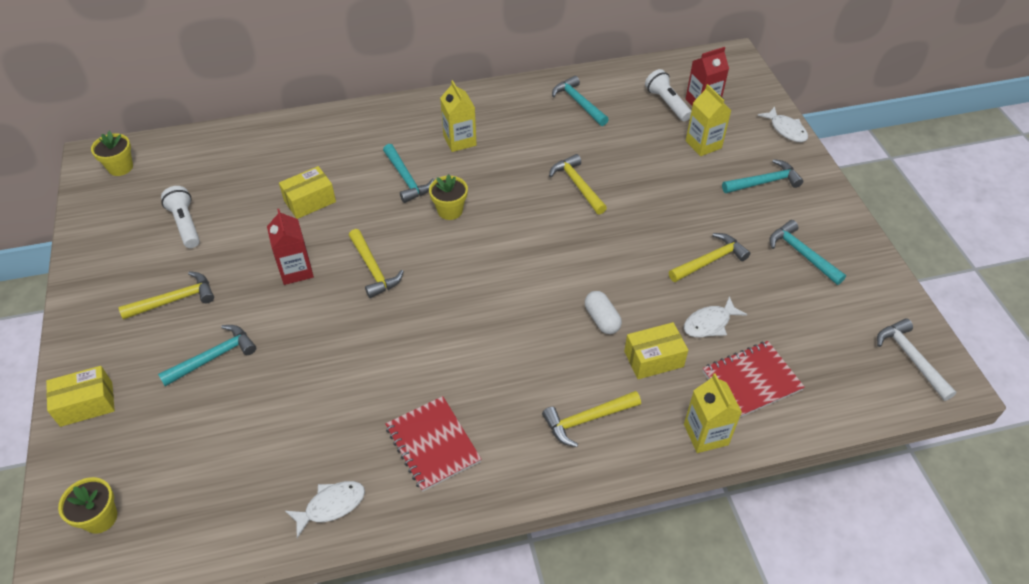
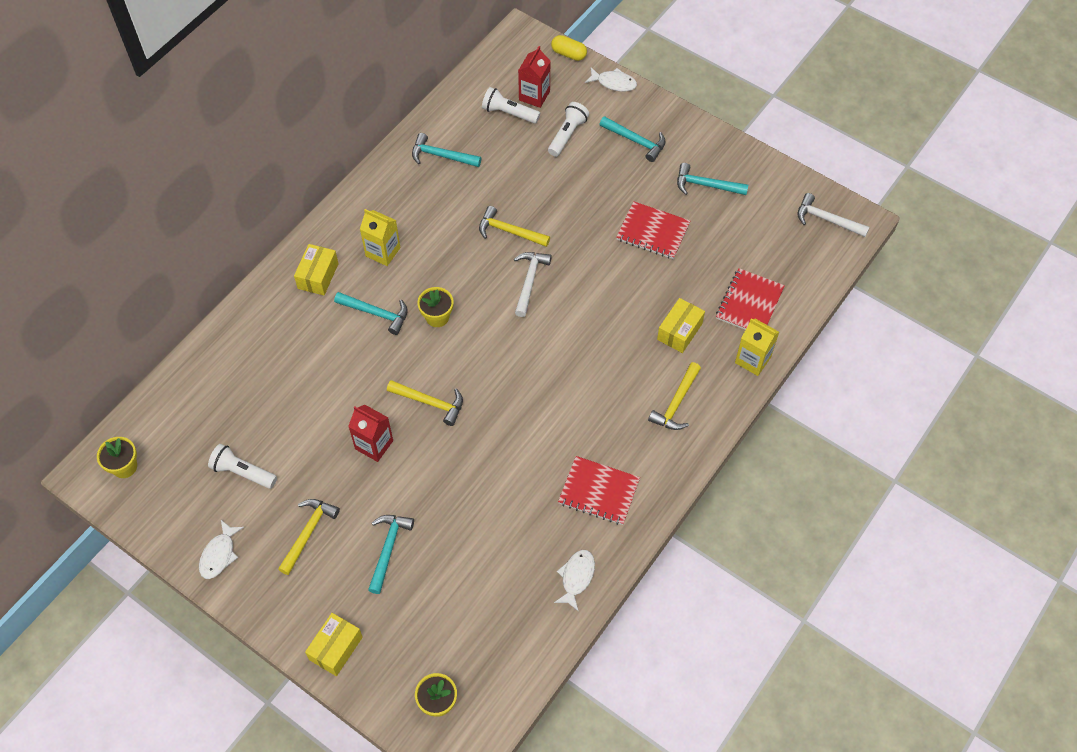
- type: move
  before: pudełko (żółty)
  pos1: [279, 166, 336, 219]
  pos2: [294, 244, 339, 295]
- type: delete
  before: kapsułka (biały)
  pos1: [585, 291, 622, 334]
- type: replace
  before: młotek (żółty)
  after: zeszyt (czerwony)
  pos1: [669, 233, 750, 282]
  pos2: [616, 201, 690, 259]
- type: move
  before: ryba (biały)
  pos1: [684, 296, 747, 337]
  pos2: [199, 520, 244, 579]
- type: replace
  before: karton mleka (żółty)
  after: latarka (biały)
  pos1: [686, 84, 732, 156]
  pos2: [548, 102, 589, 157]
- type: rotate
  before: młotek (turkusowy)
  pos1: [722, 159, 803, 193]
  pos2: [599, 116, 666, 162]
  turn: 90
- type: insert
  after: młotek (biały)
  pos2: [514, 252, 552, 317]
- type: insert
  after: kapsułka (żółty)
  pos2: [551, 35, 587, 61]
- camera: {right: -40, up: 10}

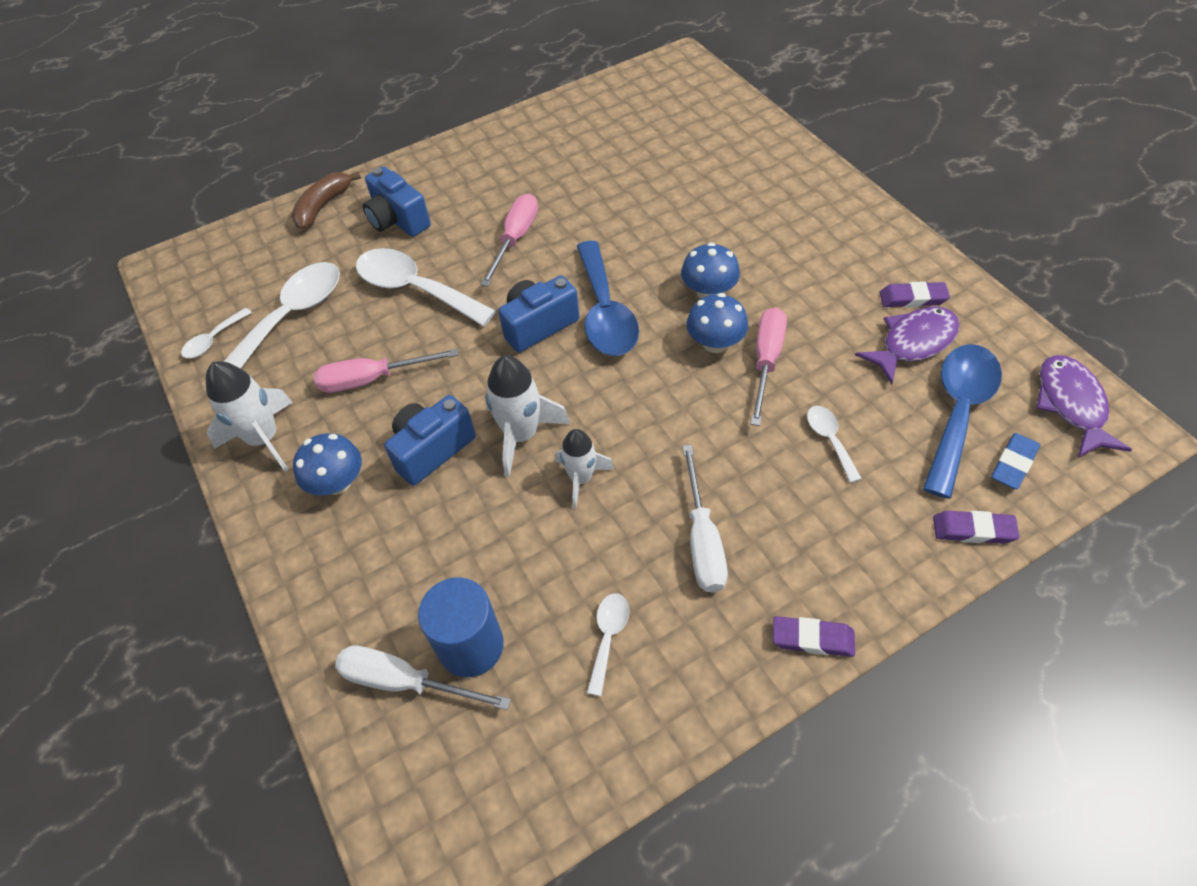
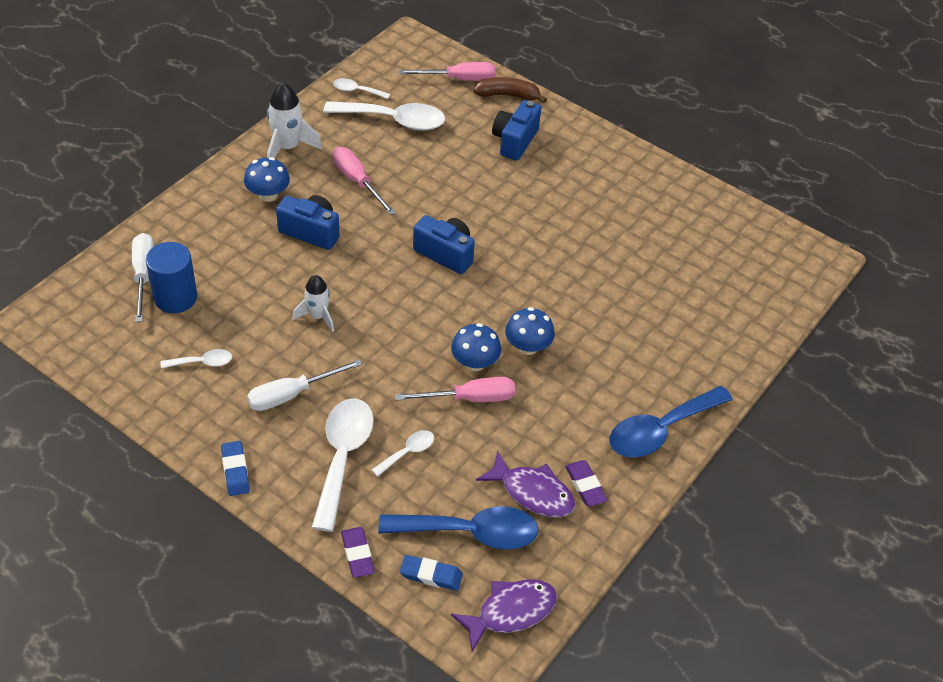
- type: move
  before: łyżka (biały)
  pos1: [356, 248, 496, 326]
  pos2: [311, 399, 374, 532]
- type: move
  before: śrubokręt (różowy)
  pos1: [480, 194, 538, 287]
  pos2: [398, 62, 495, 81]
- type: delete
  before: rakieta (biały)
  pos1: [485, 355, 570, 477]
- type: move
  before: łyżka (niebieski)
  pos1: [577, 241, 639, 356]
  pos2: [609, 386, 733, 458]
- type: recolor
  before: gumka do mazania (fioletowy)
  after: gumka do mazania (niebieski)
  pos1: [773, 616, 855, 657]
  pos2: [221, 441, 250, 496]
- camera: {right: 60, up: -5}

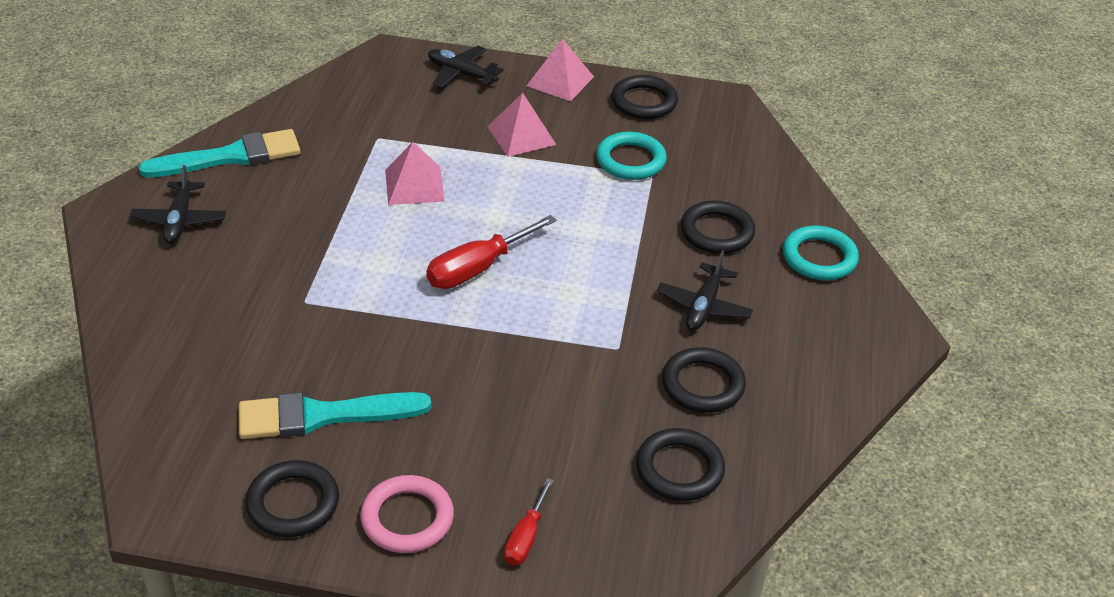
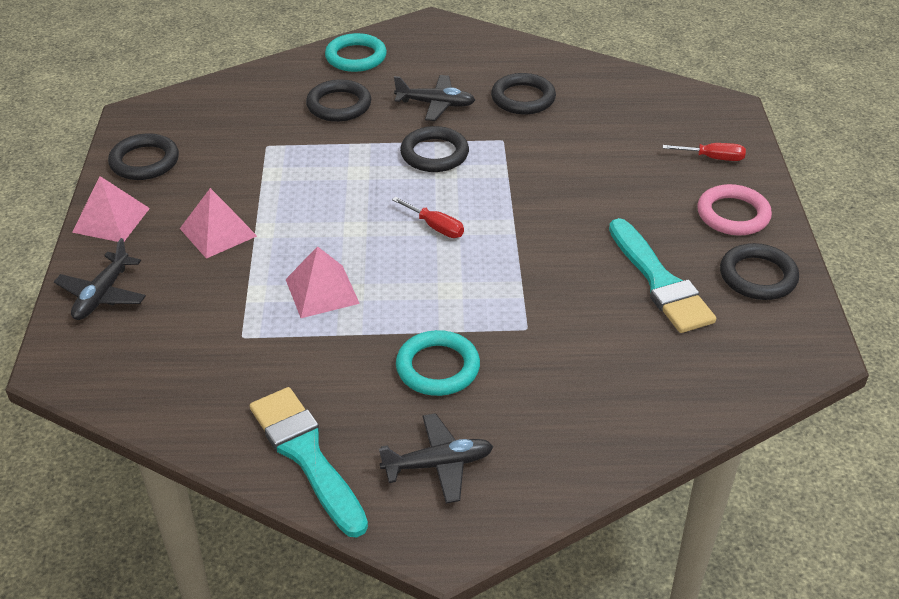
- type: resize
  before: śrubokręt (czerwony)
  pos1: [426, 215, 557, 289]
  pos2: [392, 197, 464, 238]
  scale: 0.59
- type: move
  before: pierścień (turkusowy)
  pos1: [596, 132, 667, 180]
  pos2: [396, 330, 480, 396]
- type: move
  before: pierścień (czarny)
  pos1: [636, 428, 725, 501]
  pos2: [400, 126, 469, 172]
- camera: {right: -100, up: 0}

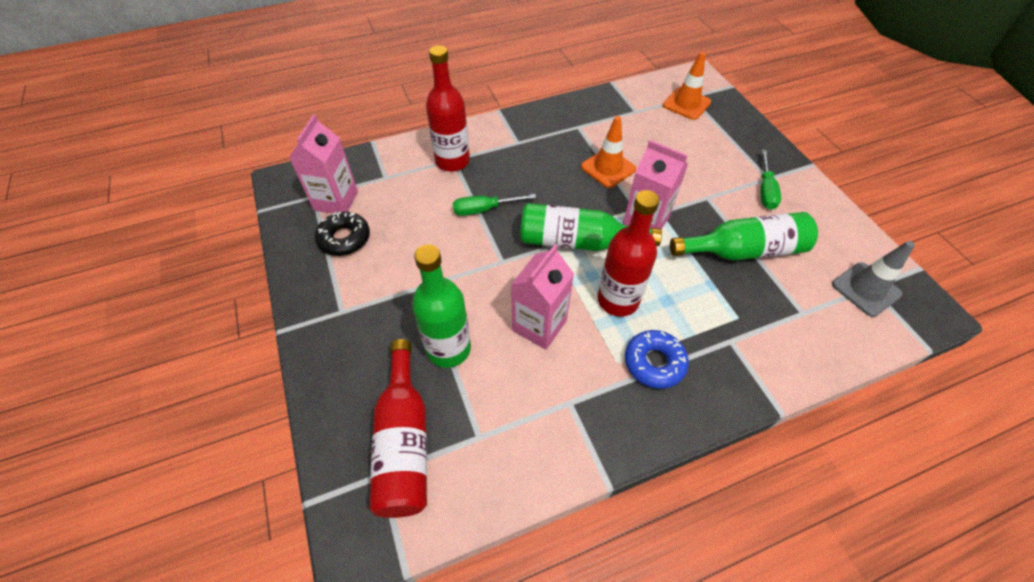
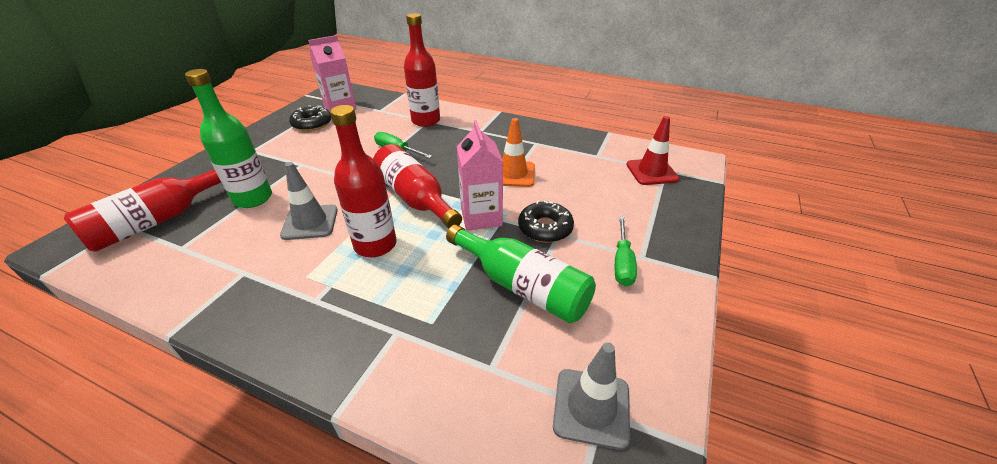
- type: replace
  before: karton mleka (różowy)
  after: pachołek (szary)
  pos1: [511, 244, 574, 350]
  pos2: [280, 162, 338, 240]
- type: recolor
  before: butelka (zielony)
  after: butelka (czerwony)
  pos1: [520, 203, 662, 251]
  pos2: [373, 144, 462, 228]
- type: delete
  before: donut (niebieski)
  pos1: [625, 330, 689, 389]
- type: recolor
  before: pachołek (pomarańczowy)
  after: pachołek (czerwony)
  pos1: [663, 52, 711, 120]
  pos2: [626, 116, 679, 185]
- type: rotate
  before: śrubokręt (zielony)
  pos1: [760, 150, 781, 210]
  pos2: [615, 216, 637, 287]
  turn: -45
- type: insert
  after: donut (czarny)
  pos2: [518, 201, 574, 243]
- camera: {right: 45, up: -15}

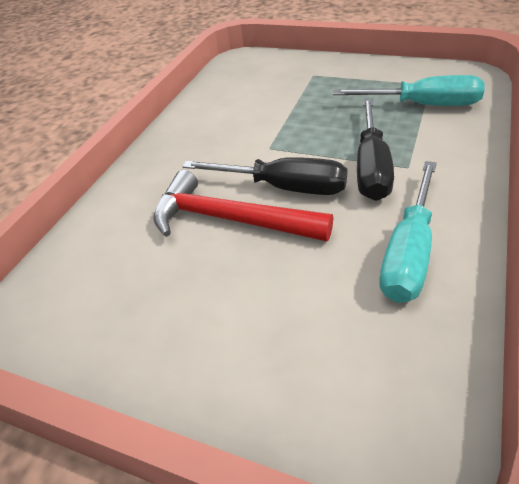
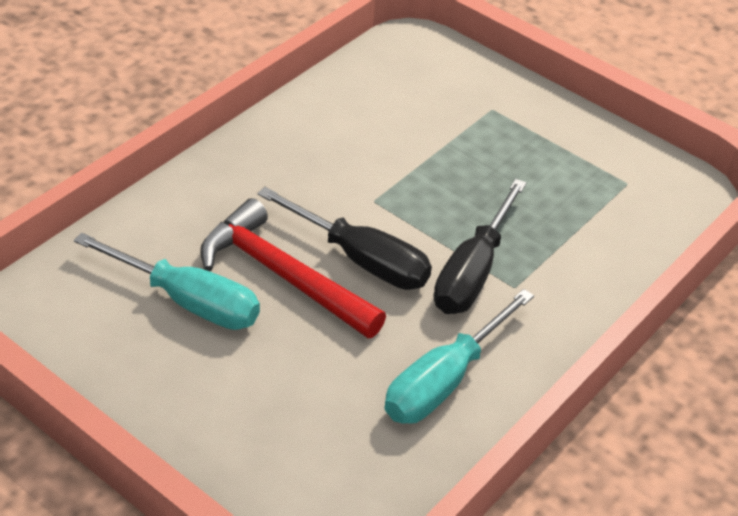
- type: move
  before: śrubokręt (turkusowy)
  pos1: [333, 75, 485, 106]
  pos2: [74, 233, 260, 330]
- camera: {right: 10, up: 0}

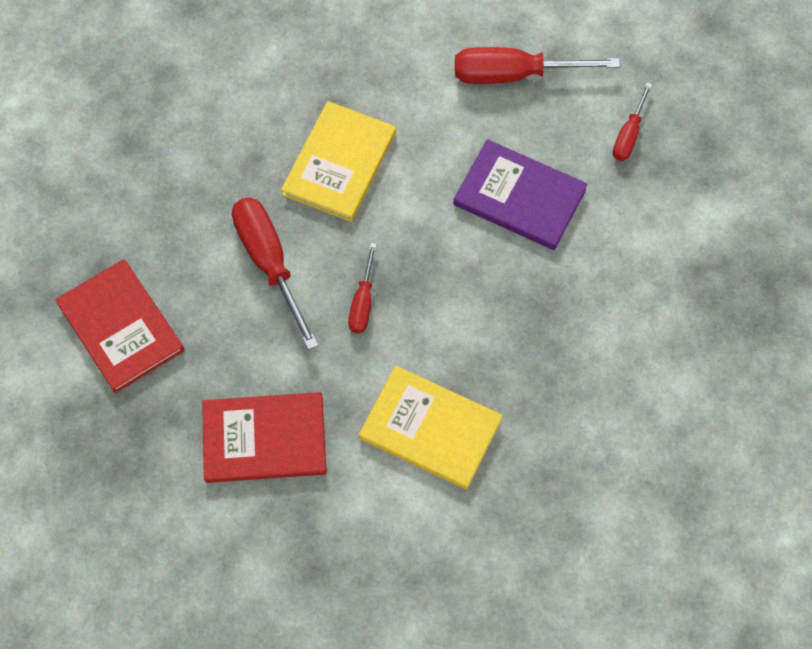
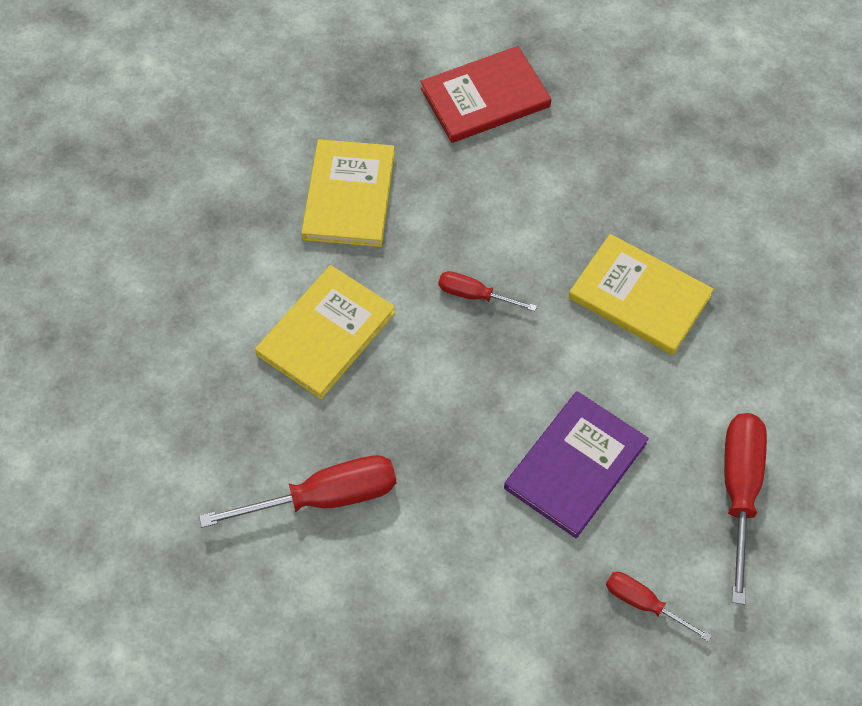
- type: recolor
  before: książka (czerwony)
  after: książka (żółty)
  pos1: [202, 392, 327, 483]
  pos2: [301, 139, 395, 247]
- type: move
  before: śrubokręt (czerwony)
  pos1: [232, 198, 319, 350]
  pos2: [199, 455, 397, 528]
- camera: {right: 100, up: -5}

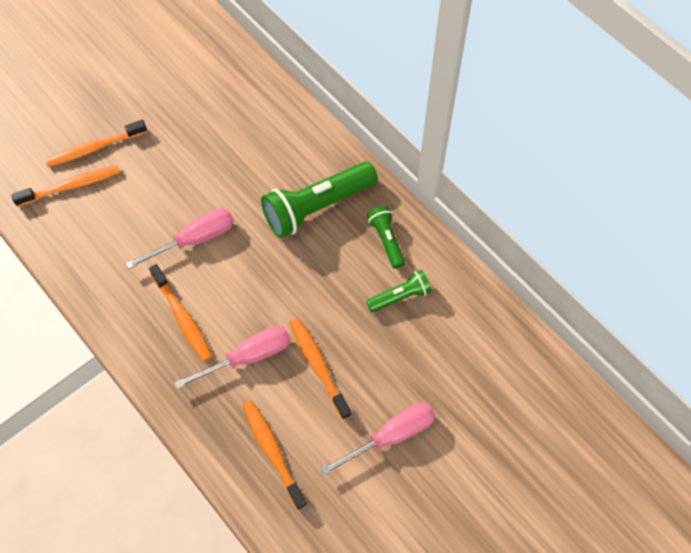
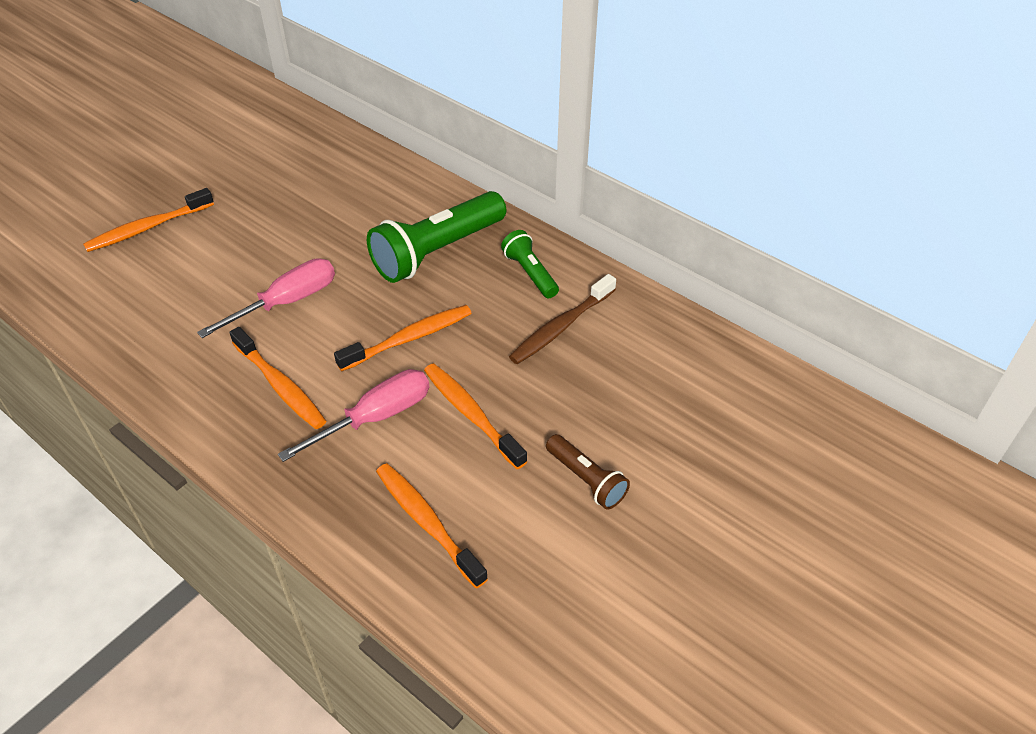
- type: move
  before: szczoteczka do zębów (pomarańczowy)
  pos1: [11, 165, 120, 207]
  pos2: [334, 305, 472, 371]
- type: replace
  before: śrubokręt (różowy)
  after: latarka (brązowy)
  pos1: [321, 403, 435, 476]
  pos2: [546, 434, 630, 509]
- type: replace
  before: latarka (zielony)
  after: szczoteczka do zębów (brązowy)
  pos1: [366, 270, 432, 313]
  pos2: [509, 274, 616, 364]
- camera: {right: -10, up: -15}

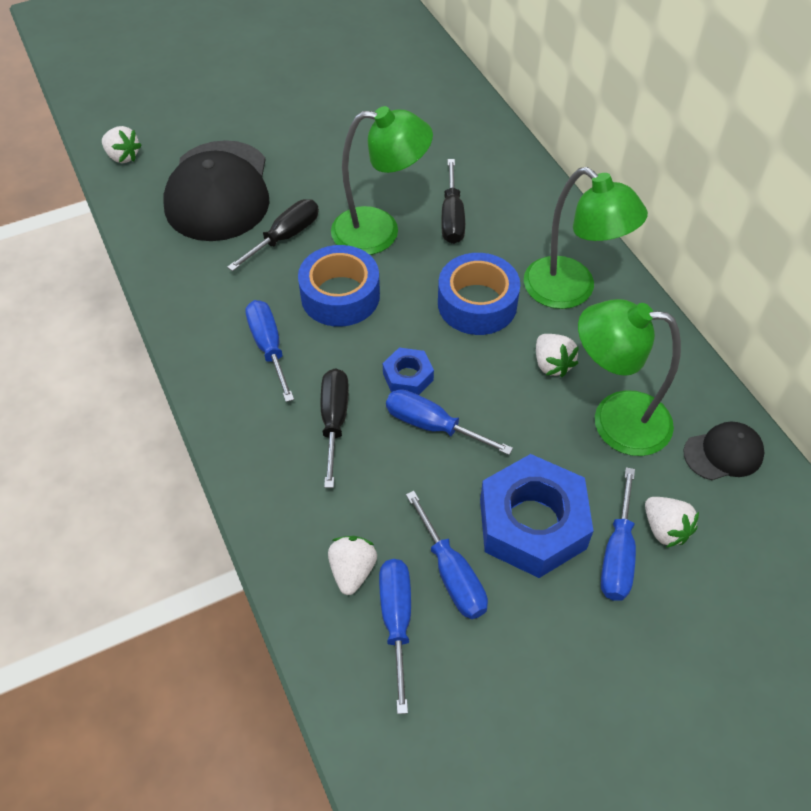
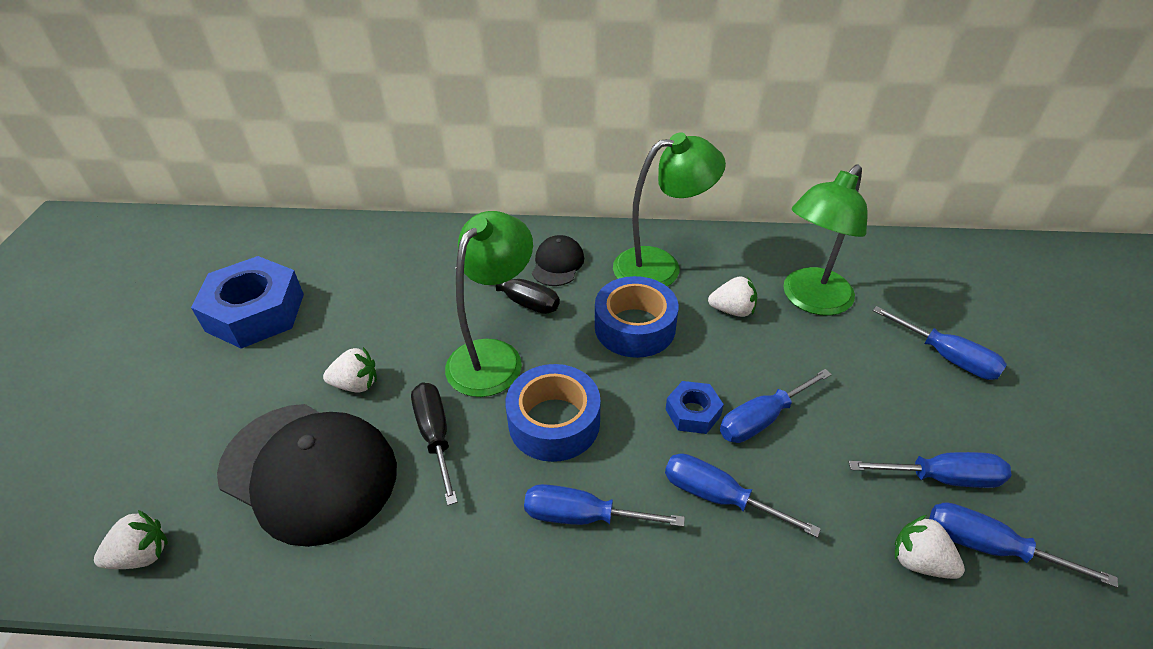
- type: recolor
  before: śrubokręt (czarny)
  after: śrubokręt (niebieski)
  pos1: [321, 368, 349, 488]
  pos2: [665, 453, 821, 538]
- type: move
  before: nakrętka (niebieski)
  pos1: [480, 454, 593, 578]
  pos2: [191, 256, 304, 349]
- type: move
  before: truskawka (biały)
  pos1: [645, 497, 699, 548]
  pos2: [323, 347, 377, 393]
- type: move
  before: czapka (czarny)
  pos1: [684, 422, 764, 480]
  pos2: [532, 235, 584, 286]
- camera: {right: -60, up: -10}

